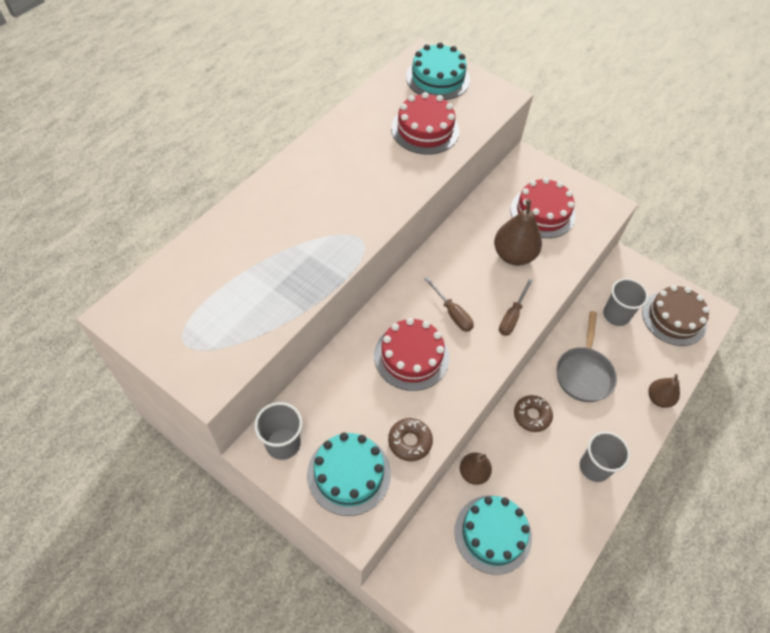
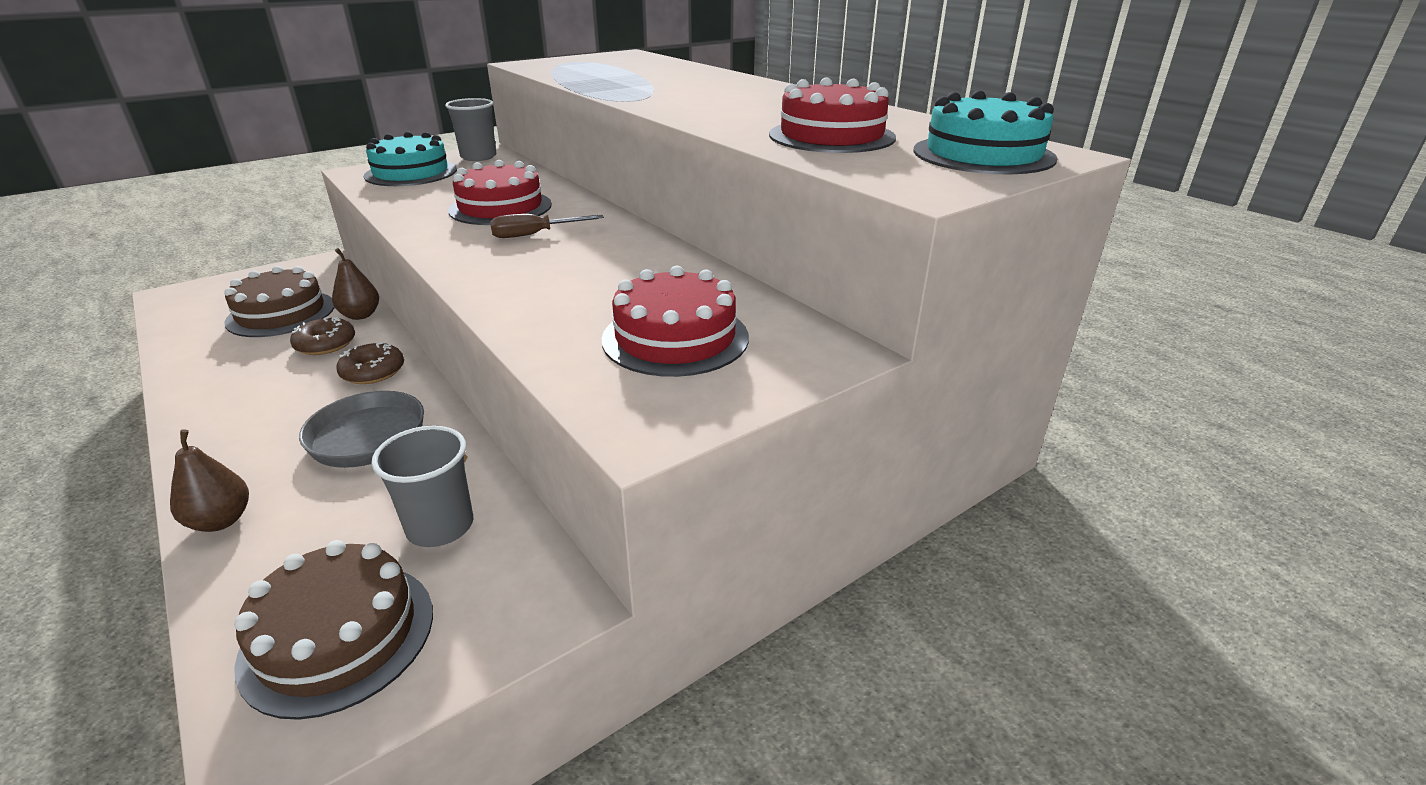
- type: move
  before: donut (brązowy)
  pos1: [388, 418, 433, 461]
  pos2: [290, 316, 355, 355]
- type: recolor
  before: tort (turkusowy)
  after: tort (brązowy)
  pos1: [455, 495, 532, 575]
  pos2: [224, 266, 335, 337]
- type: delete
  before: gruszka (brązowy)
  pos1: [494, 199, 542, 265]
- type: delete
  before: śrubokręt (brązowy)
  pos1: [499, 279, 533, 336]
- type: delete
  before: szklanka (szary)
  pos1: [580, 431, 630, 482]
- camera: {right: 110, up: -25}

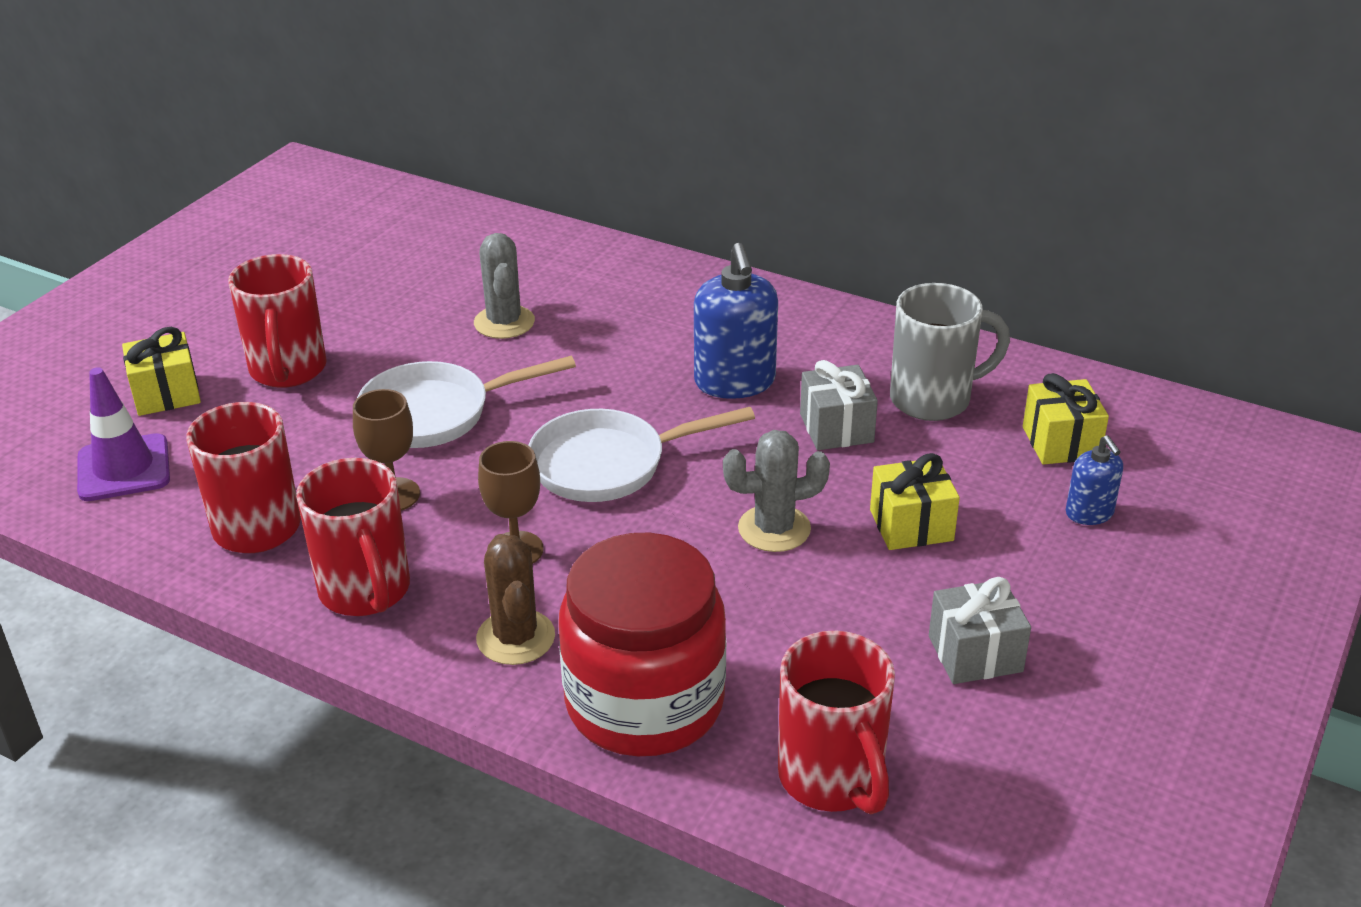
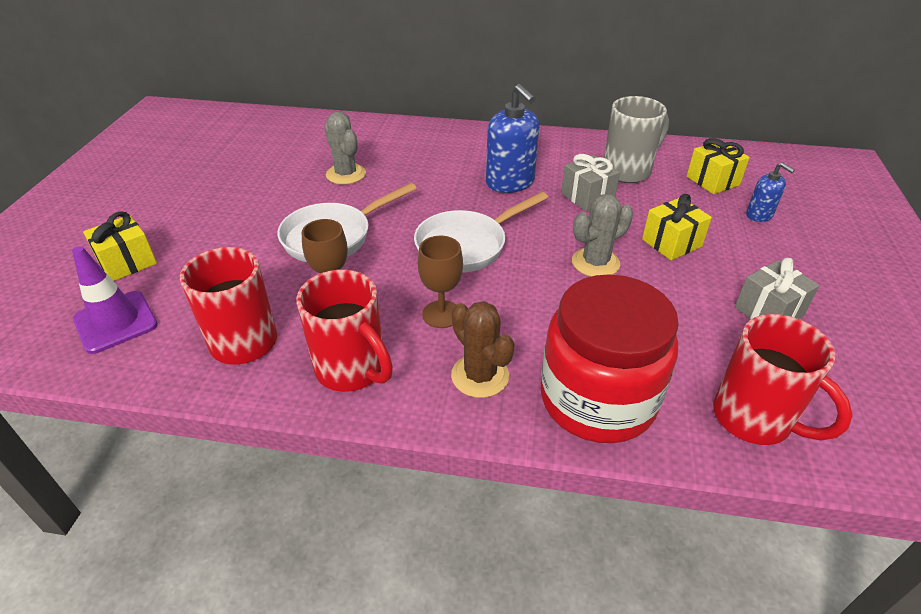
- type: delete
  before: kubek (czerwony)
  pos1: [228, 254, 327, 388]
- camera: {right: -20, up: 5}

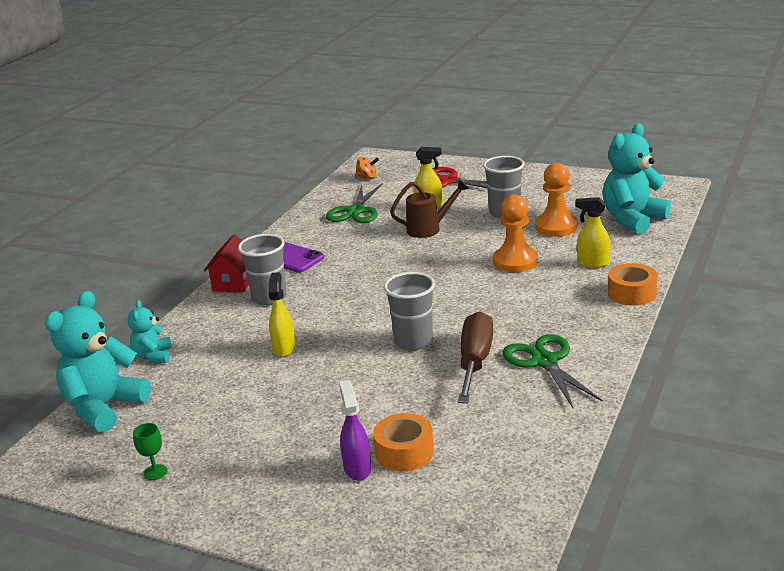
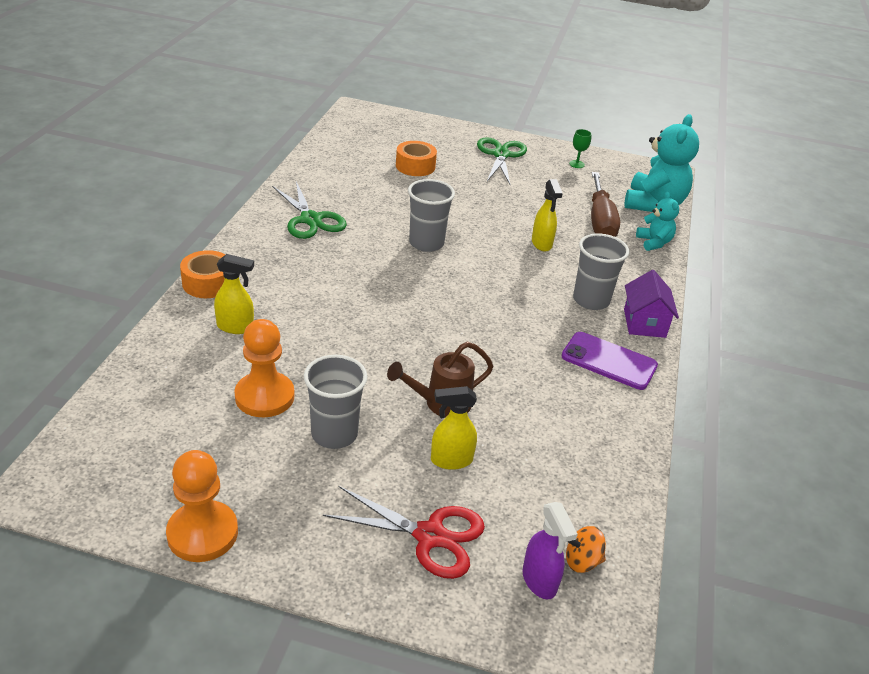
- type: recolor
  before: domek (czerwony)
  after: domek (fioletowy)
  pos1: [204, 235, 249, 292]
  pos2: [624, 270, 679, 338]
- type: move
  before: nożyczki (zielony)
  pos1: [326, 183, 383, 223]
  pos2: [477, 137, 527, 186]
- type: move
  before: spryskiwacz (fioletowy)
  pos1: [339, 380, 371, 481]
  pos2: [523, 502, 578, 599]
- type: move
  before: śrubokręt (brązowy)
  pos1: [458, 311, 493, 403]
  pos2: [591, 172, 620, 237]
- type: move
  before: pionek (pomarańczowy)
  pos1: [493, 194, 538, 272]
  pos2: [166, 450, 238, 562]
- type: delete
  before: miś (turkusowy)
  pos1: [603, 124, 671, 234]
- camera: {right: 165, up: 10}

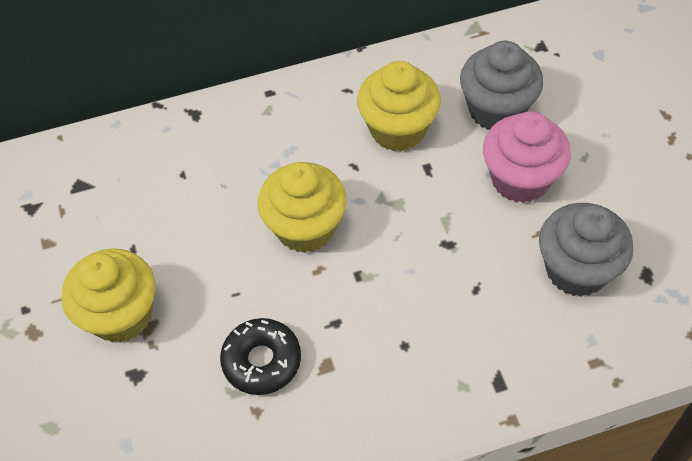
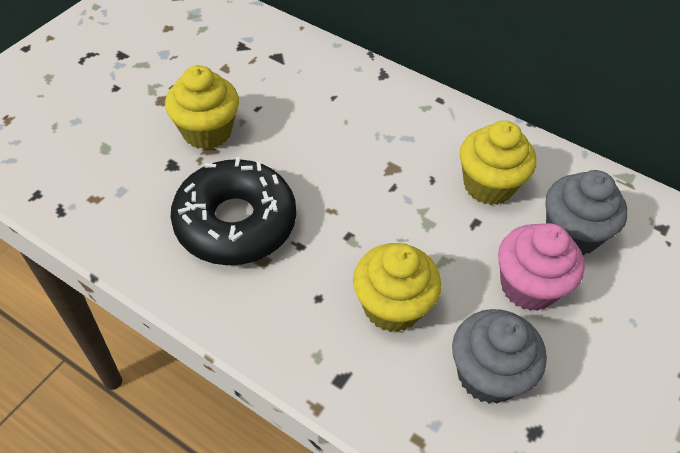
- type: resize
  before: donut (czarny)
  pos1: [220, 318, 301, 395]
  pos2: [170, 157, 296, 265]
  scale: 1.83
- type: move
  before: muffinka (żółty)
  pos1: [258, 162, 347, 253]
  pos2: [353, 243, 441, 332]
- camera: {right: 45, up: -5}

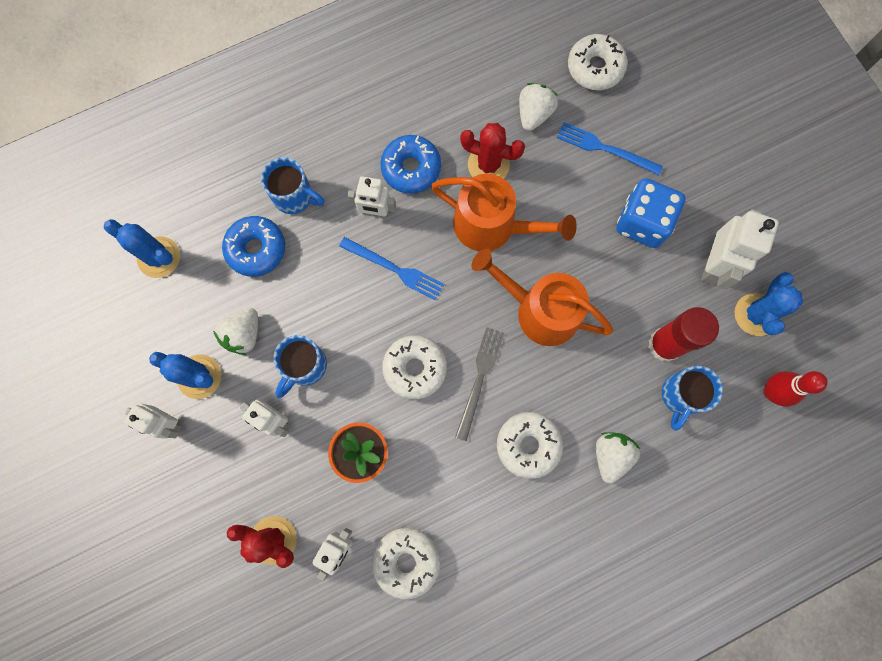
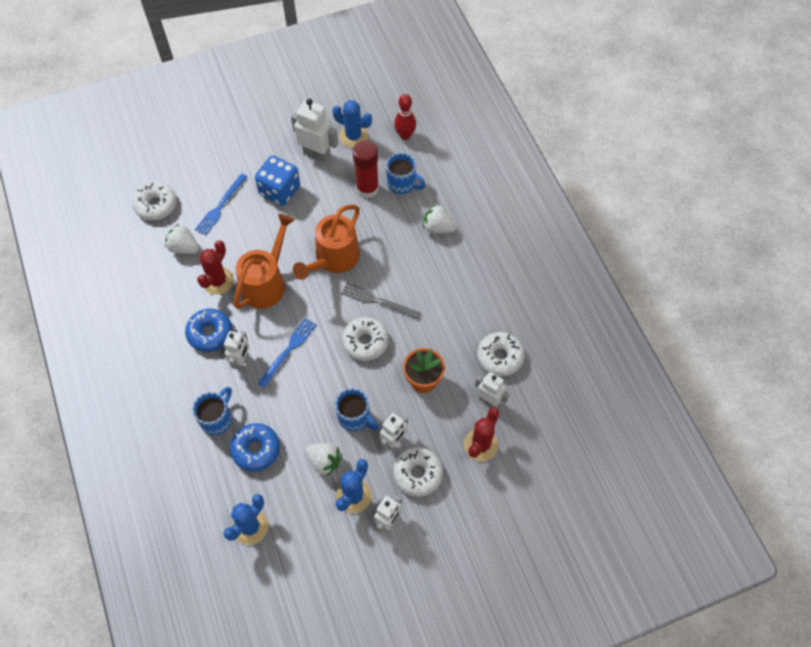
- type: move
  before: donut (biały)
  pos1: [497, 412, 563, 479]
  pos2: [393, 447, 443, 497]
- camera: {right: -85, up: -15}

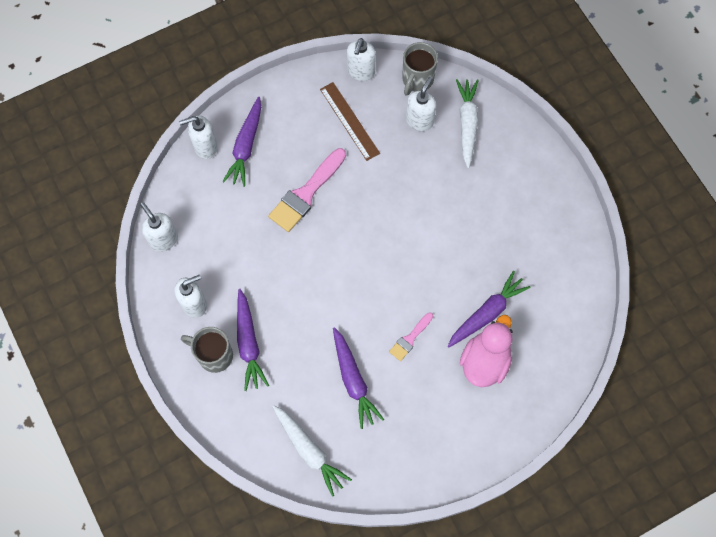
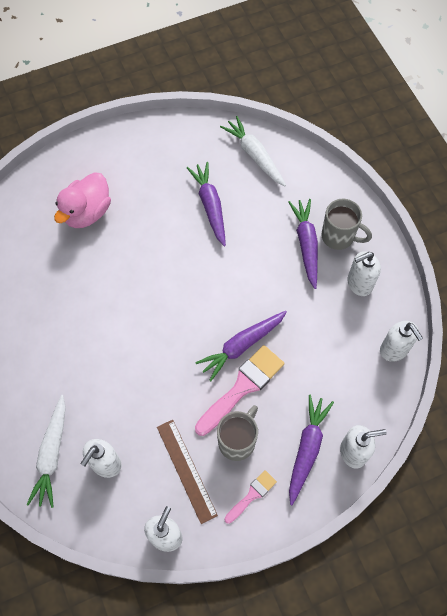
- type: move
  before: pędzel (różowy)
  pos1: [389, 312, 433, 361]
  pos2: [224, 470, 277, 524]
- type: move
  before: kubek (szary)
  pos1: [402, 42, 438, 95]
  pos2: [217, 405, 258, 461]
- type: move
  before: marchewka (fioletowy)
  pos1: [448, 271, 531, 347]
  pos2: [195, 311, 287, 381]
- camera: {right: -175, up: -5}

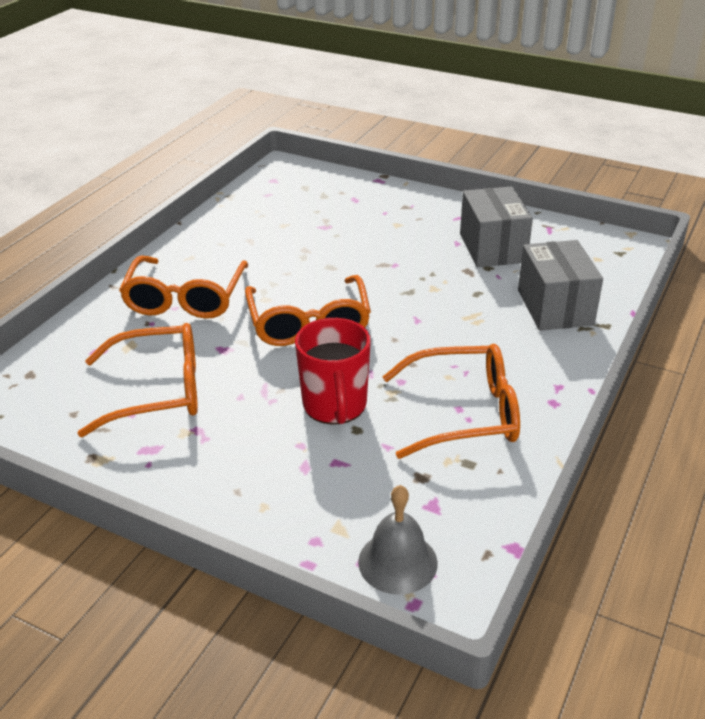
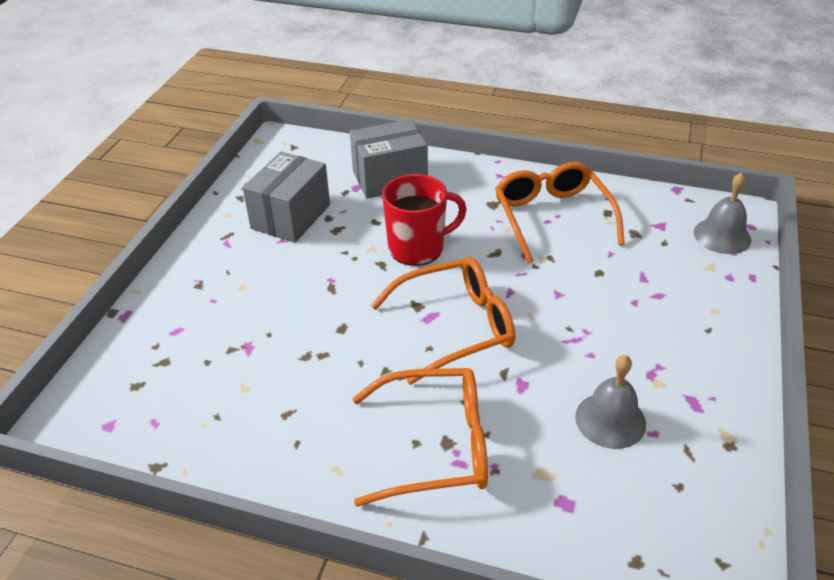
- type: replace
  before: okulary (pomarańczowy)
  after: dzwonek (szary)
  pos1: [77, 323, 198, 437]
  pos2: [575, 355, 646, 449]
- type: move
  before: kubek (czerwony)
  pos1: [295, 318, 371, 424]
  pos2: [382, 174, 467, 266]
- type: rotate
  before: pudełko (szary)
  pos1: [460, 186, 533, 267]
  pos2: [243, 152, 330, 243]
  turn: -45
- camera: {right: -100, up: 5}

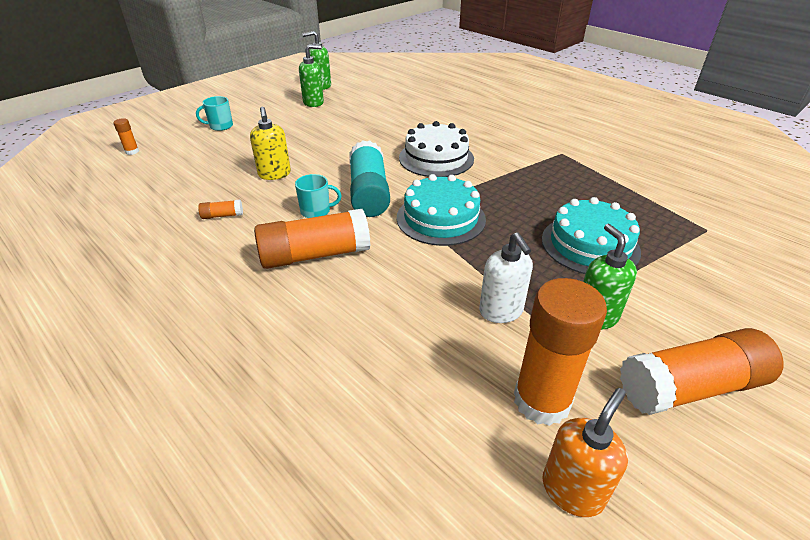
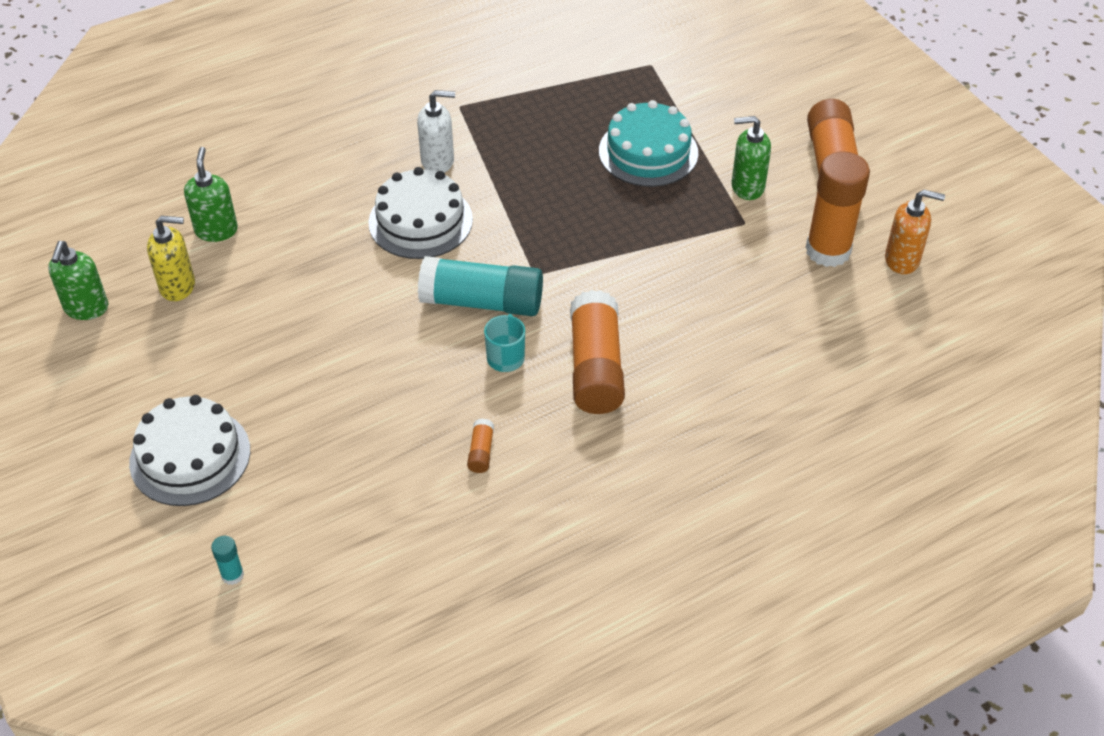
- type: recolor
  before: klej w sztyfcie (pomarańczowy)
  after: klej w sztyfcie (turkusowy)
  pos1: [113, 118, 139, 155]
  pos2: [211, 536, 244, 585]
- type: replace
  before: kubek (turkusowy)
  after: tort (biały)
  pos1: [196, 96, 233, 131]
  pos2: [129, 395, 250, 506]
- type: move
  before: dozownik mydła (żółty)
  pos1: [250, 107, 291, 180]
  pos2: [147, 216, 195, 301]
- type: move
  before: dozownik mydła (zielony)
  pos1: [299, 44, 324, 107]
  pos2: [184, 147, 238, 242]
- type: delete
  before: tort (turkusowy)
  pos1: [397, 174, 486, 246]
- type: move
  before: dozownik mydła (biały)
  pos1: [479, 232, 533, 323]
  pos2: [417, 90, 455, 173]
- type: rotate
  before: dozownik mydła (pomarańczowy)
  pos1: [542, 388, 628, 517]
  pos2: [885, 190, 945, 274]
  turn: 135
- camera: {right: -75, up: 10}

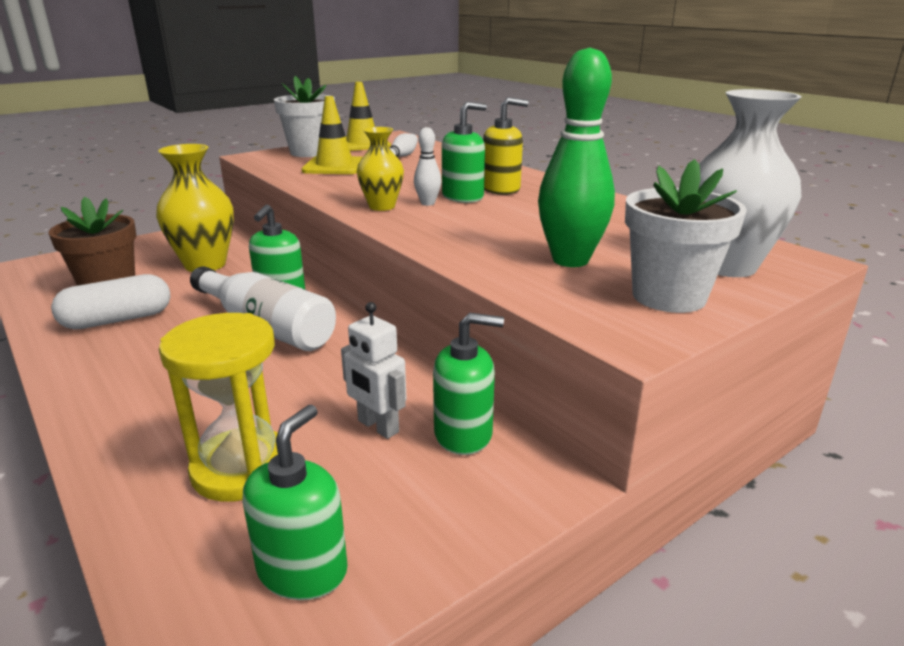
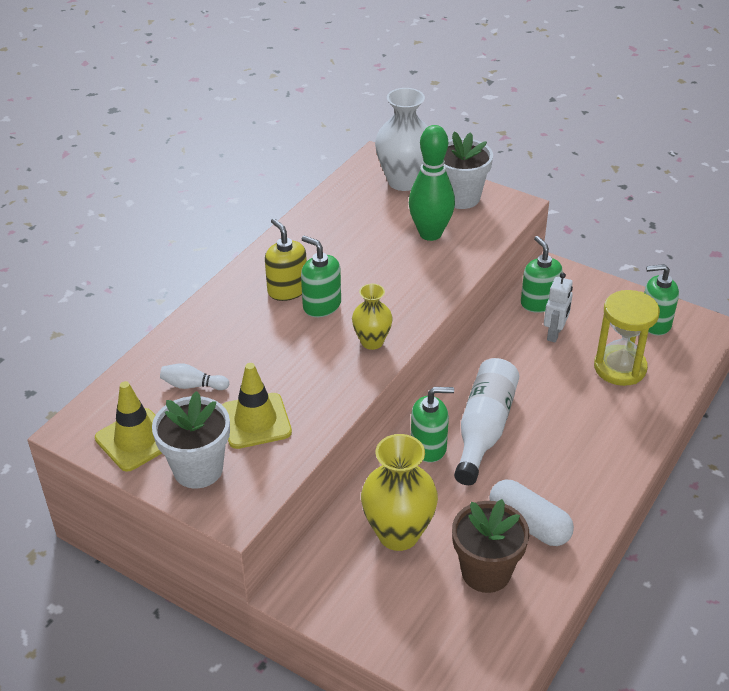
- type: delete
  before: kręgiel (biały)
  pos1: [414, 127, 441, 206]
- camera: {right: -110, up: 15}

